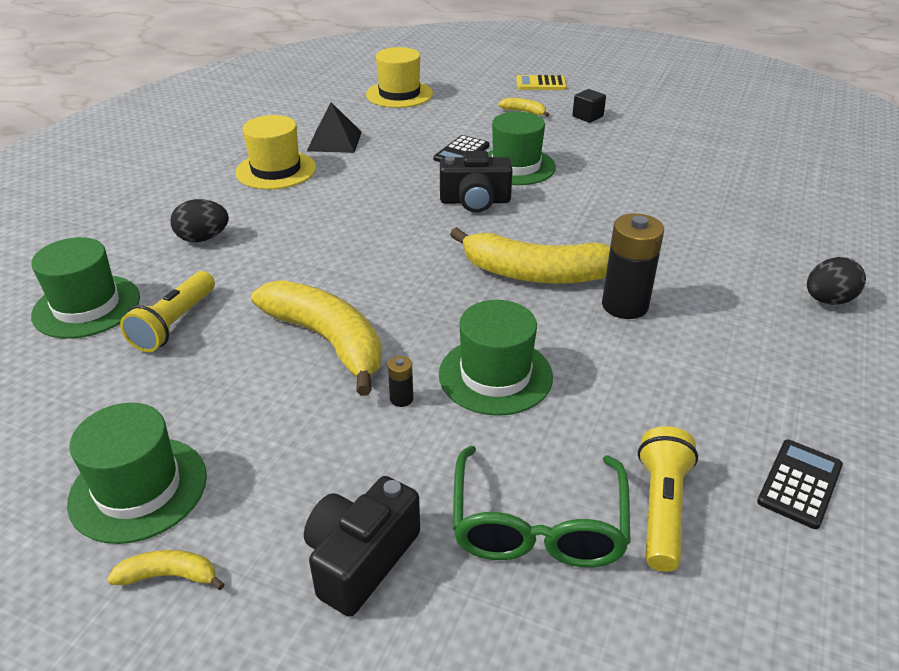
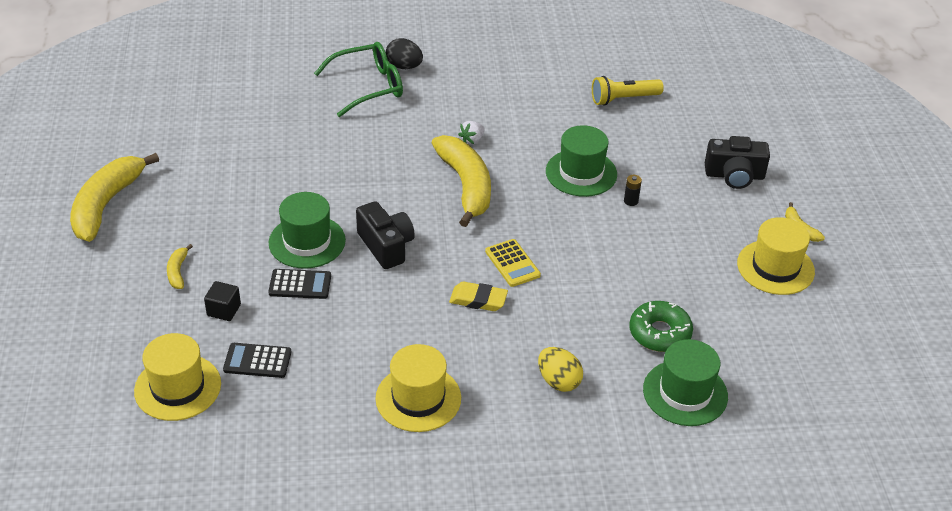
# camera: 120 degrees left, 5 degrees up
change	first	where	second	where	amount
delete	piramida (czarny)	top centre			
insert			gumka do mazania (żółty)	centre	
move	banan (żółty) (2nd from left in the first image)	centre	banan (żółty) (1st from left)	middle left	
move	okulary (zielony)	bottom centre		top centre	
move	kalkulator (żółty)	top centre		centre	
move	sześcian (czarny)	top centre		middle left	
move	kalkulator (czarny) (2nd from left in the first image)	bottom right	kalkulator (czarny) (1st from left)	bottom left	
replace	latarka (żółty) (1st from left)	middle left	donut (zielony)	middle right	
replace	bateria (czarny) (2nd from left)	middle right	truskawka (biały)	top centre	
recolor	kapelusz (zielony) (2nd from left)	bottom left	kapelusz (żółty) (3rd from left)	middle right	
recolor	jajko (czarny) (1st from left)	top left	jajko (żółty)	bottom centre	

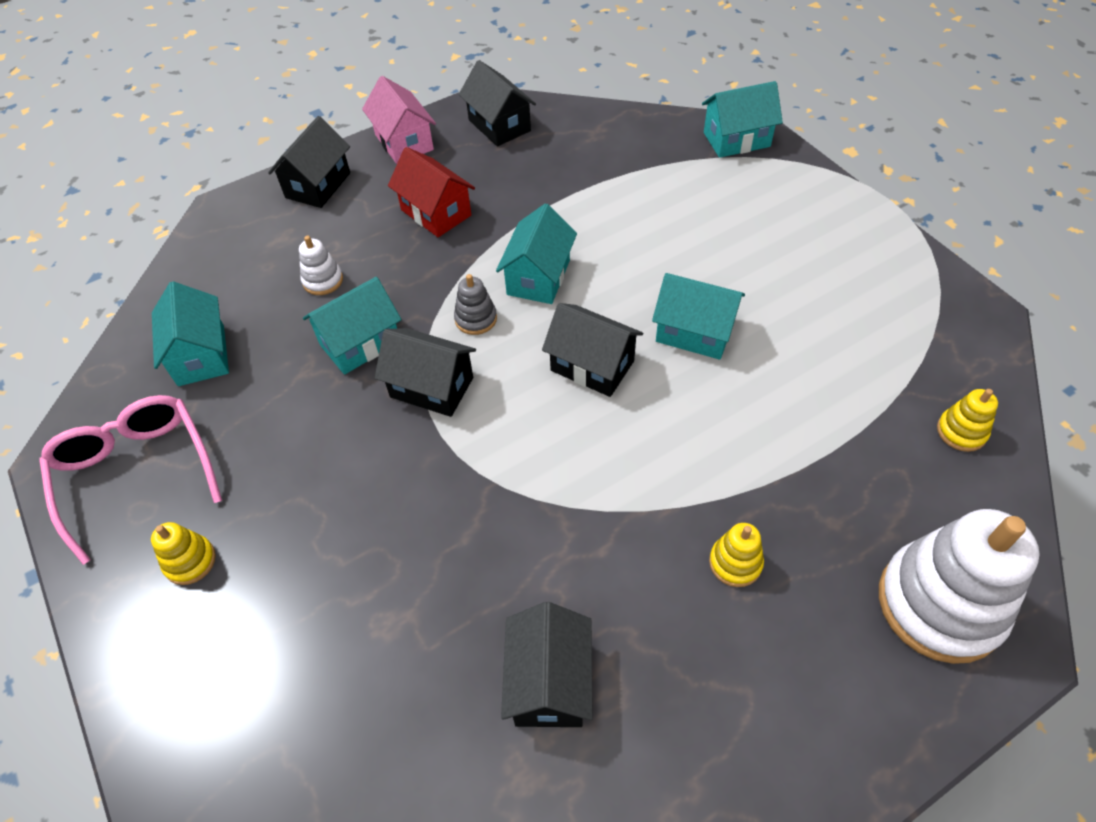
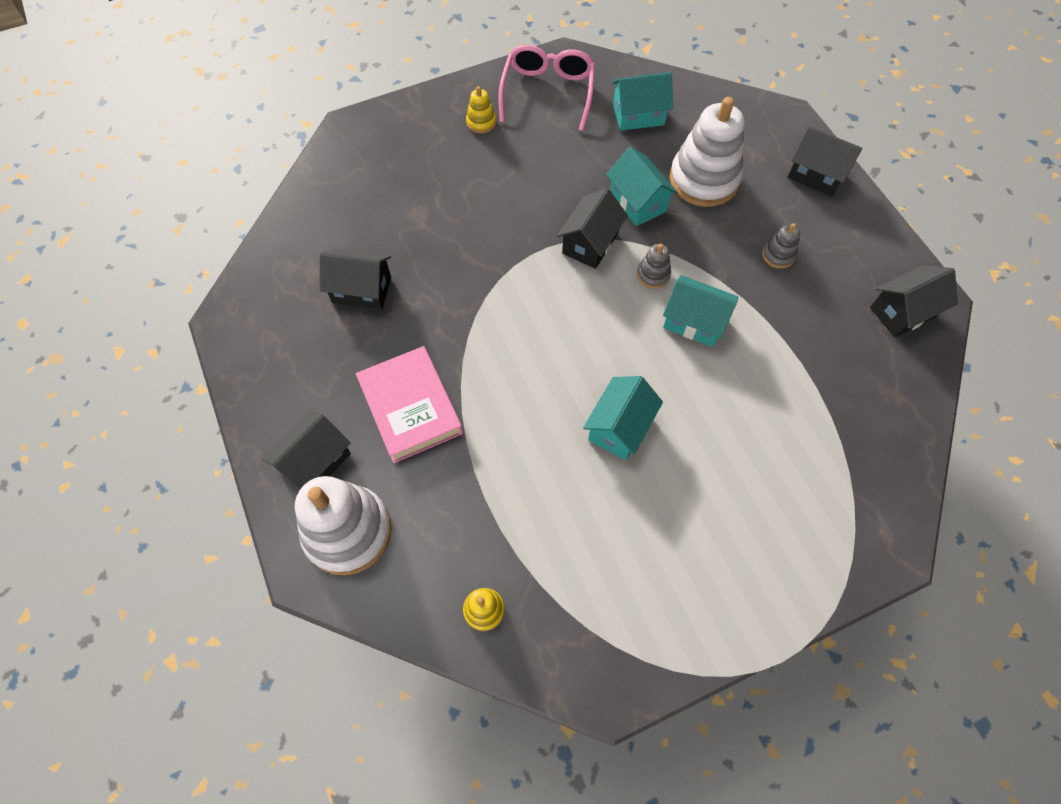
# camera: 95 degrees right, 10 degrees up
change	first	where	second	where	amount
delete	domek (różowy)	top centre			
delete	domek (turkusowy) (5th from left)	top right			
move	domek (czarny) (5th from left in the first image)	centre	domek (czarny) (1st from left)	middle left	
replace	domek (czerwony)	top centre	zabawka nakładanka (szary) (2nd from left)	top right	
replace	zabawka nakładanka (żółty) (2nd from left)	bottom right	książka (różowy)	centre	
rotate	okulary (różowy)	middle left		top centre	60 degrees counterclockwise
resize	zabawka nakładanka (biały) (1st from left in the first image)	top left	zabawka nakładanka (biały) (2nd from left)	top centre	x2.23

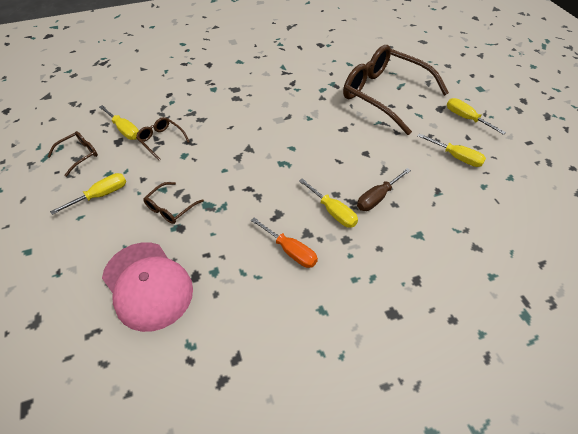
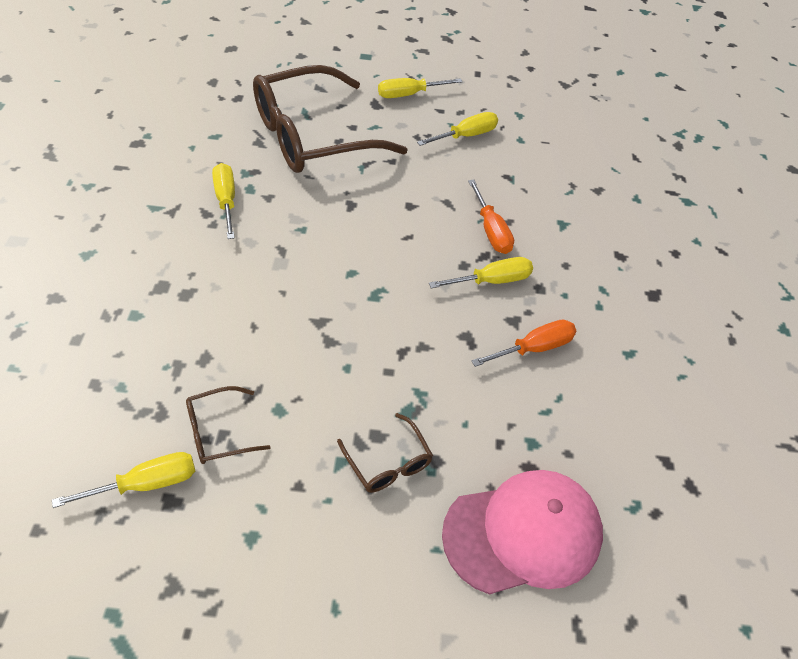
# camera: 70 degrees left, 0 degrees up
change	first	where	second	where	amount
delete	okulary (brązowy) (1st from left)	middle left			
move	śrubokręt (żółty) (1st from left in the first image)	middle left	śrubokręt (żółty) (2nd from left)	top left	
recolor	śrubokręt (brązowy)	centre	śrubokręt (pomarańczowy) (1st from left)	top centre	

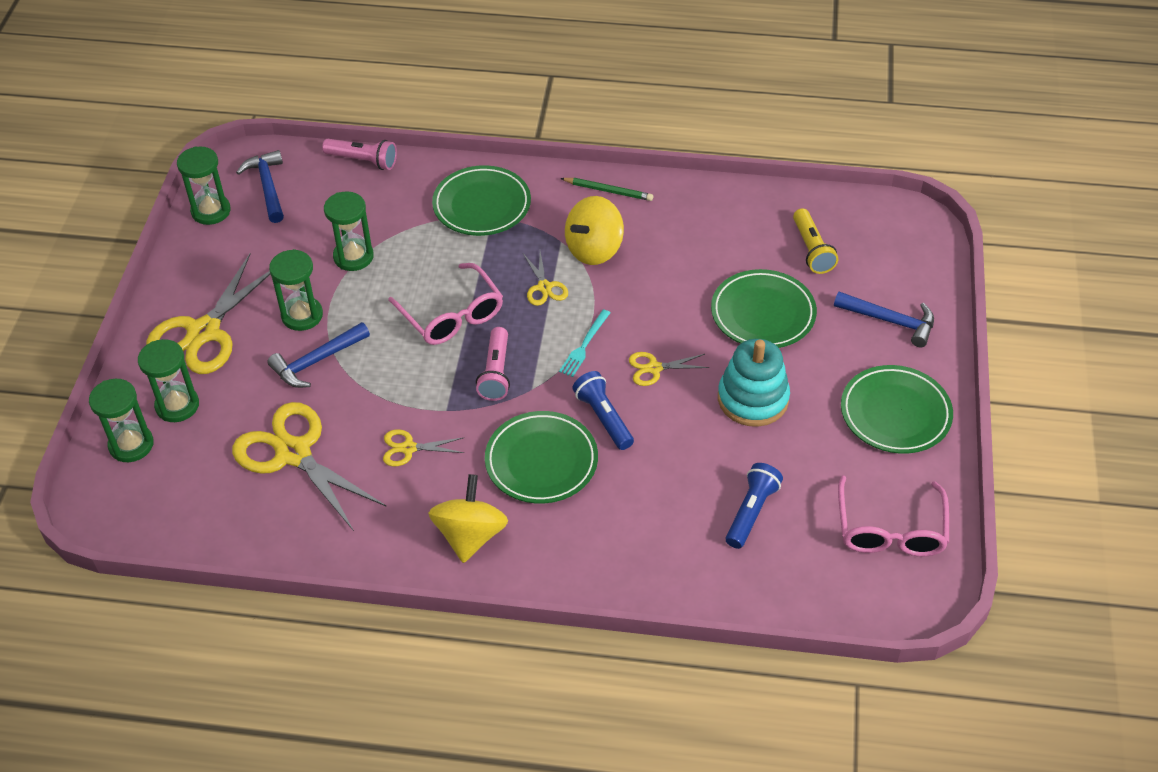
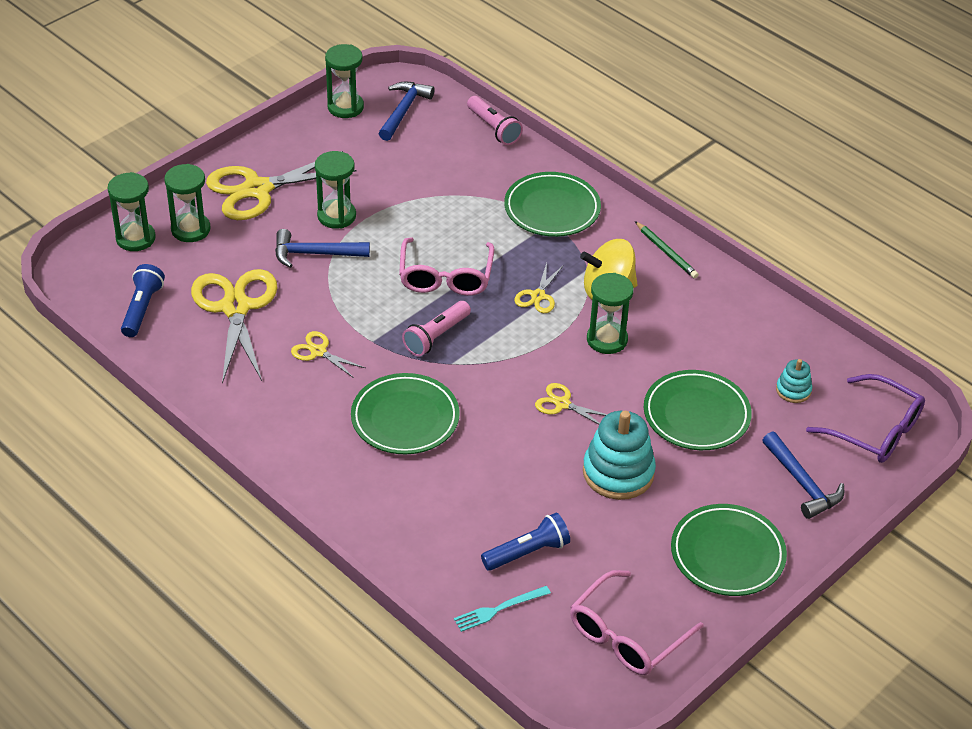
# camera: 35 degrees right, 5 degrees down
change	first	where	second	where	amount
delete	bączek (żółty) (1st from left)	bottom centre			
insert			okulary (fioletowy)	middle right	
move	klepsydra (zielony) (5th from left)	top left		centre	
move	widelec (turkusowy)	centre		bottom centre	
move	latarka (niebieski) (1st from left)	centre		middle left	
replace	latarka (żółty)	top right	zabawka nakładanka (turkusowy) (2nd from left)	middle right	

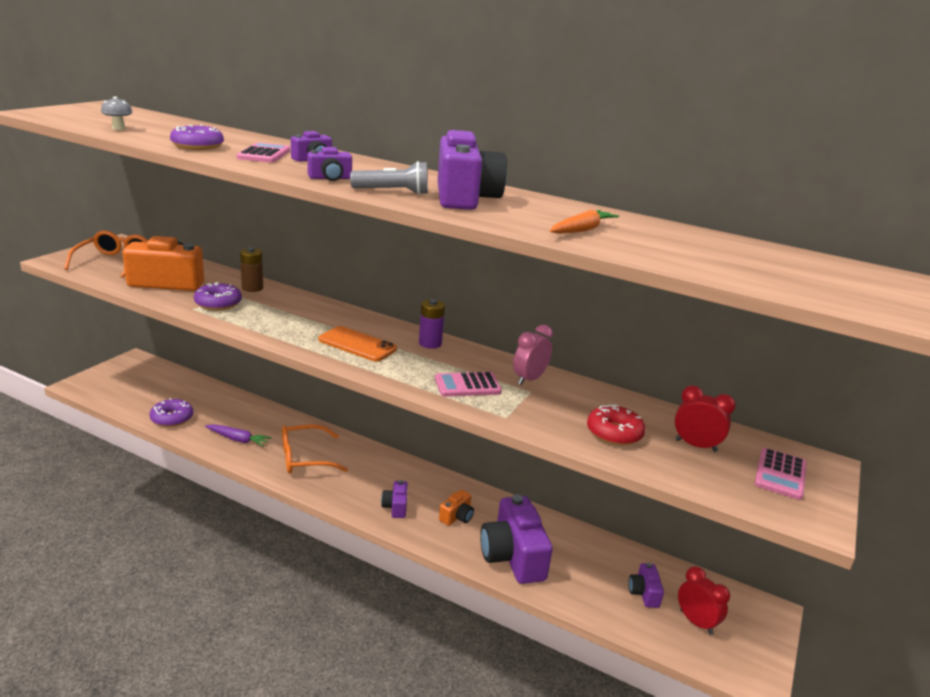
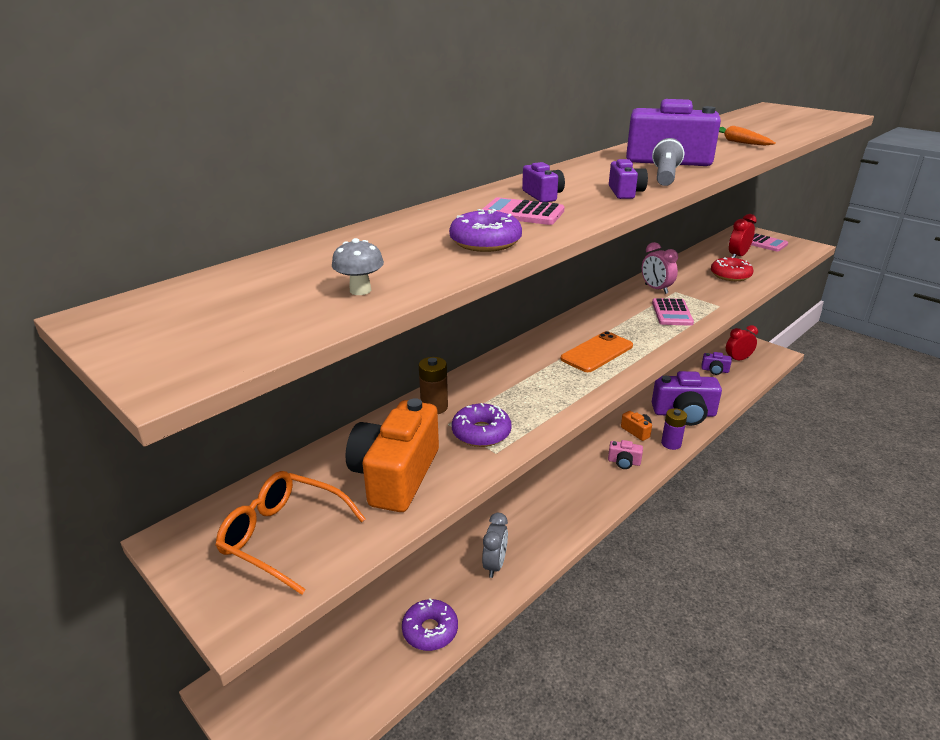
# camera: 70 degrees left, 5 degrees up
change	first	where	second	where	amount
delete	okulary (pomarańczowy) (2nd from left)	centre			
move	bateria (fioletowy)	centre		middle right	
replace	marchewka (fioletowy)	middle left	budzik (szary)	bottom centre	
recolor	aparat fotograficzny (fioletowy) (3rd from left)	bottom centre	aparat fotograficzny (różowy)	centre	

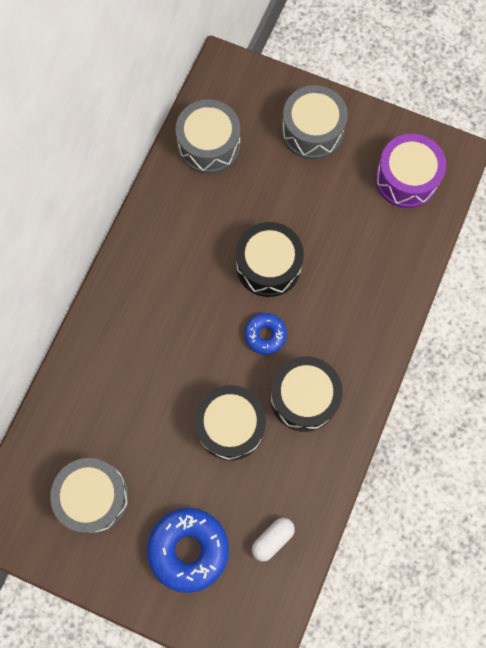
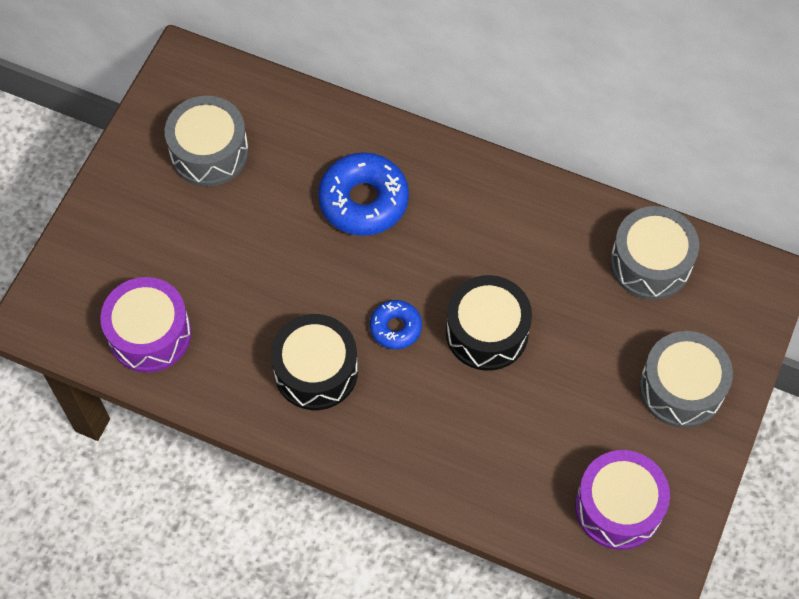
# camera: 90 degrees right, 10 degrees down
change	first	where	second	where	amount
delete	bęben (czarny) (1st from left)	centre			
move	donut (niebieski) (1st from left)	bottom centre		top centre	
replace	kapsułka (biały)	bottom centre	bęben (fioletowy) (1st from left)	middle left	

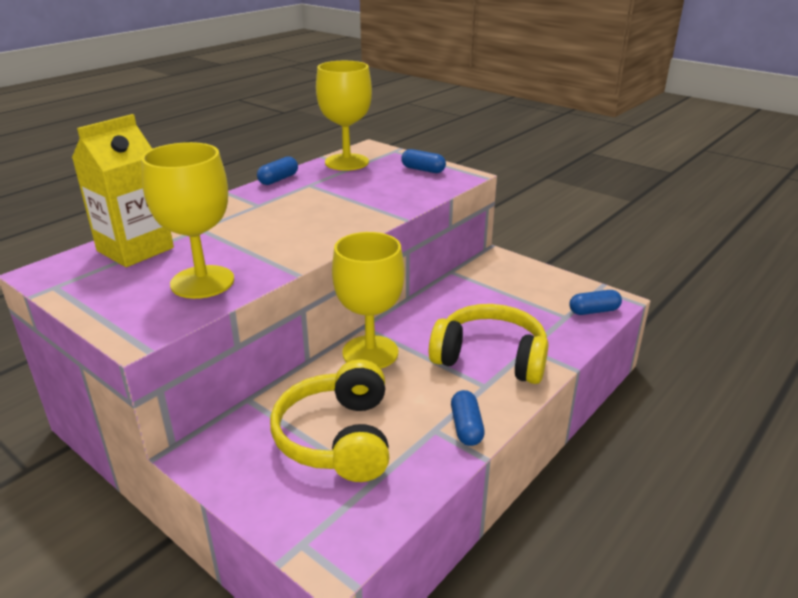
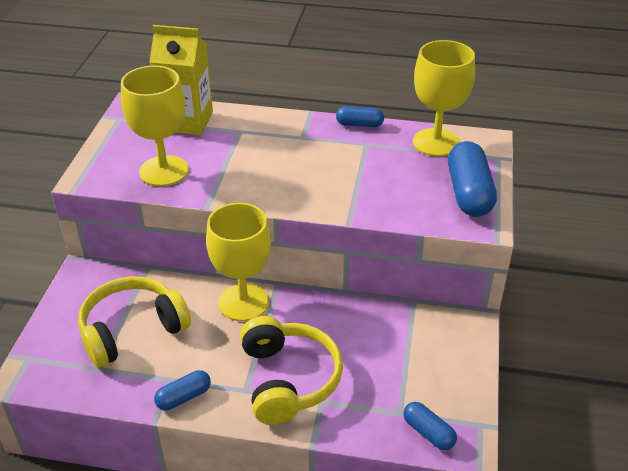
# camera: 60 degrees right, 10 degrees up
change	first	where	second	where	amount
resize	kapsułka (niebieski) (2nd from left in the first image)	top centre	kapsułka (niebieski) (4th from left)	middle right	x1.82

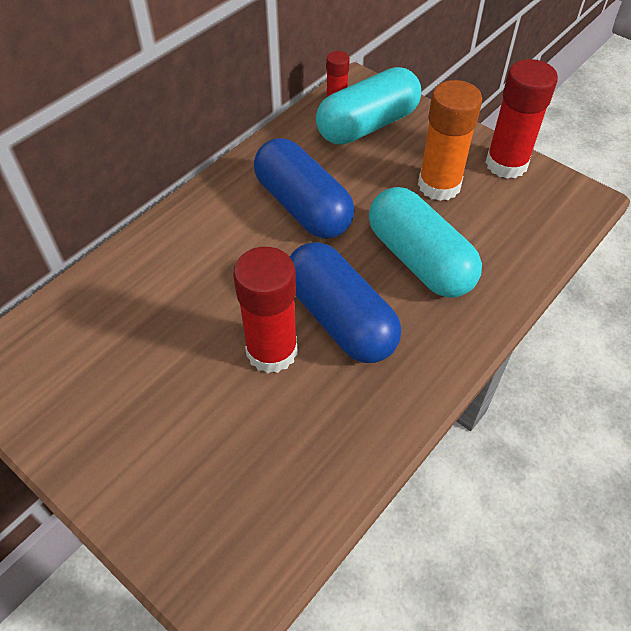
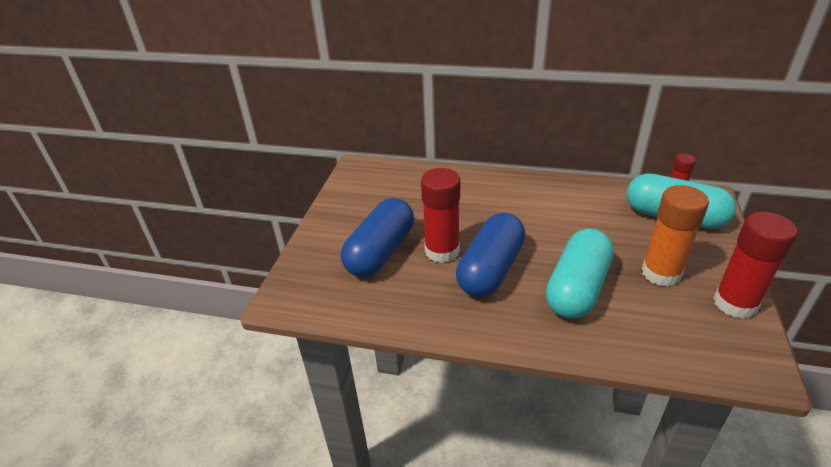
# camera: 65 degrees right, 15 degrees down
change	first	where	second	where	amount
move	kapsułka (niebieski) (1st from left)	top centre		centre	

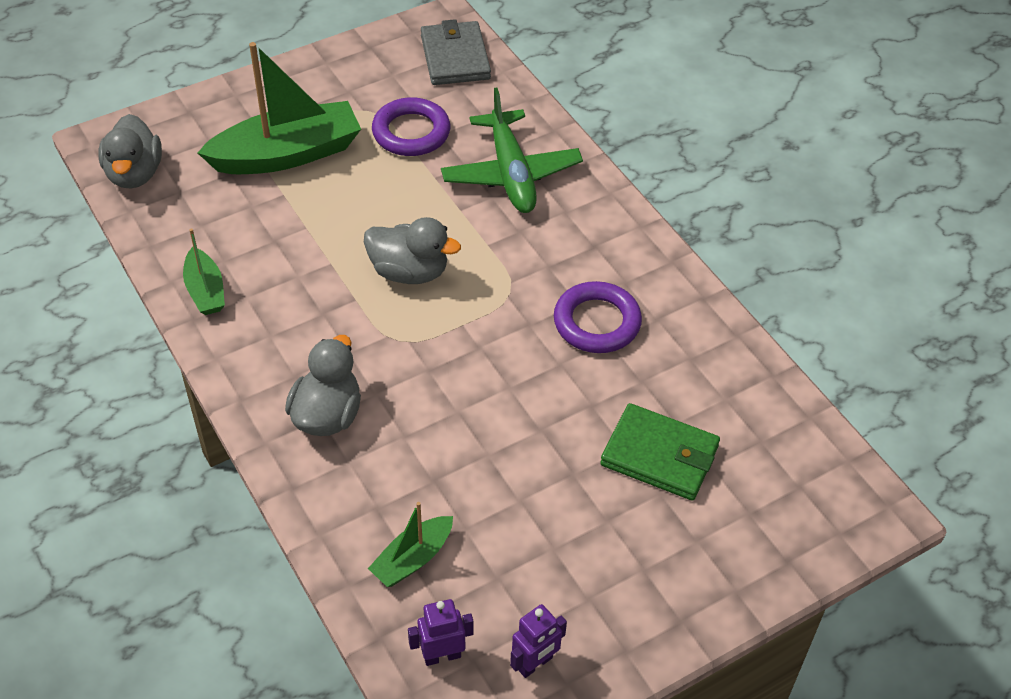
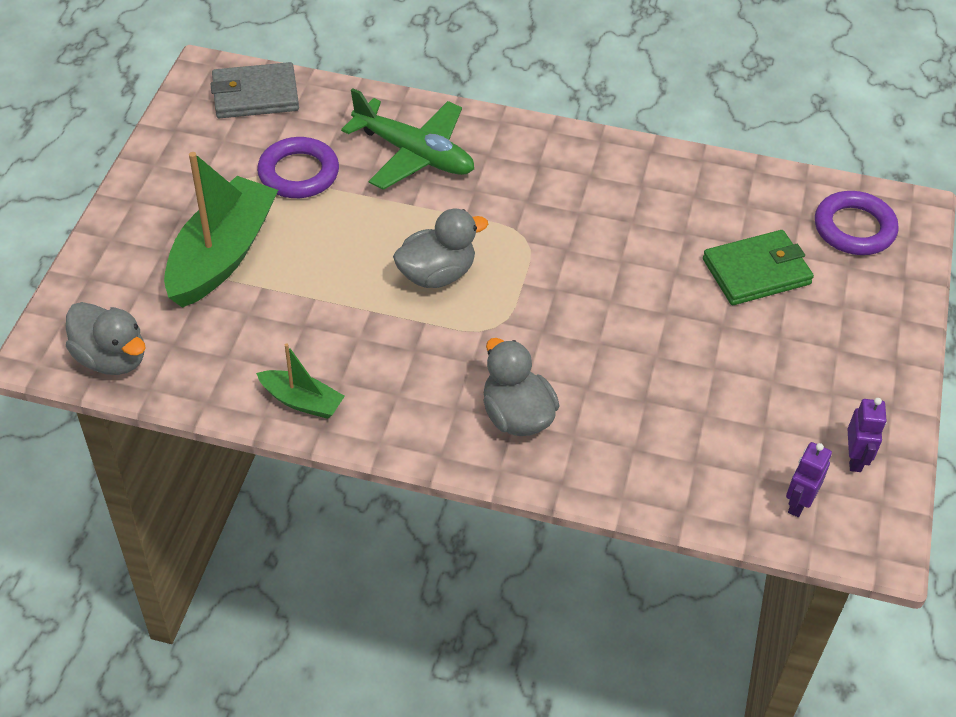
# camera: 45 degrees left, 0 degrees up
change	first	where	second	where	amount
delete	łódka (zielony) (3rd from left)	bottom centre			
move	pierścień (fioletowy) (2nd from left)	centre		top right	
rotate	portfel (szary)	top centre		top left	45 degrees counterclockwise

